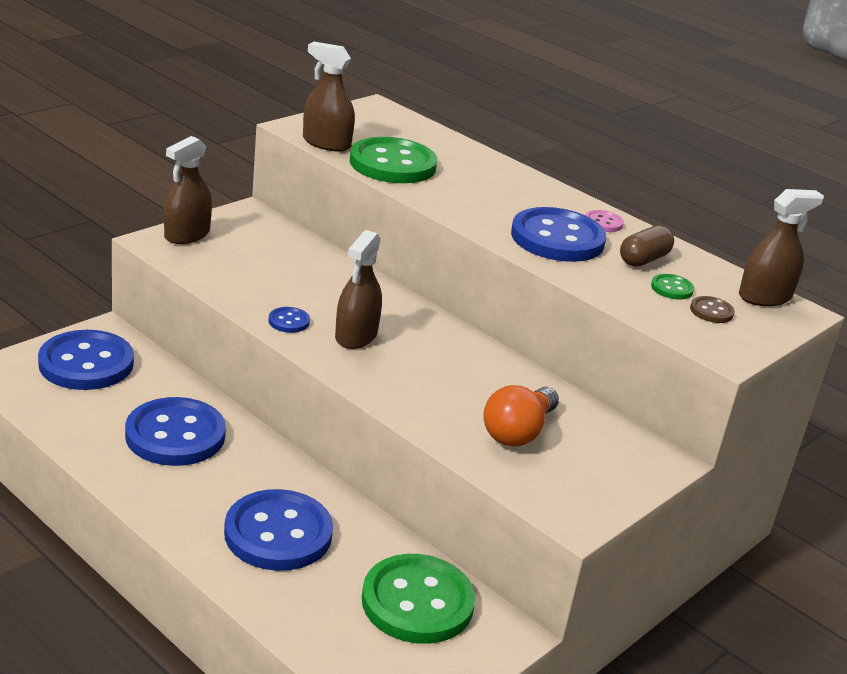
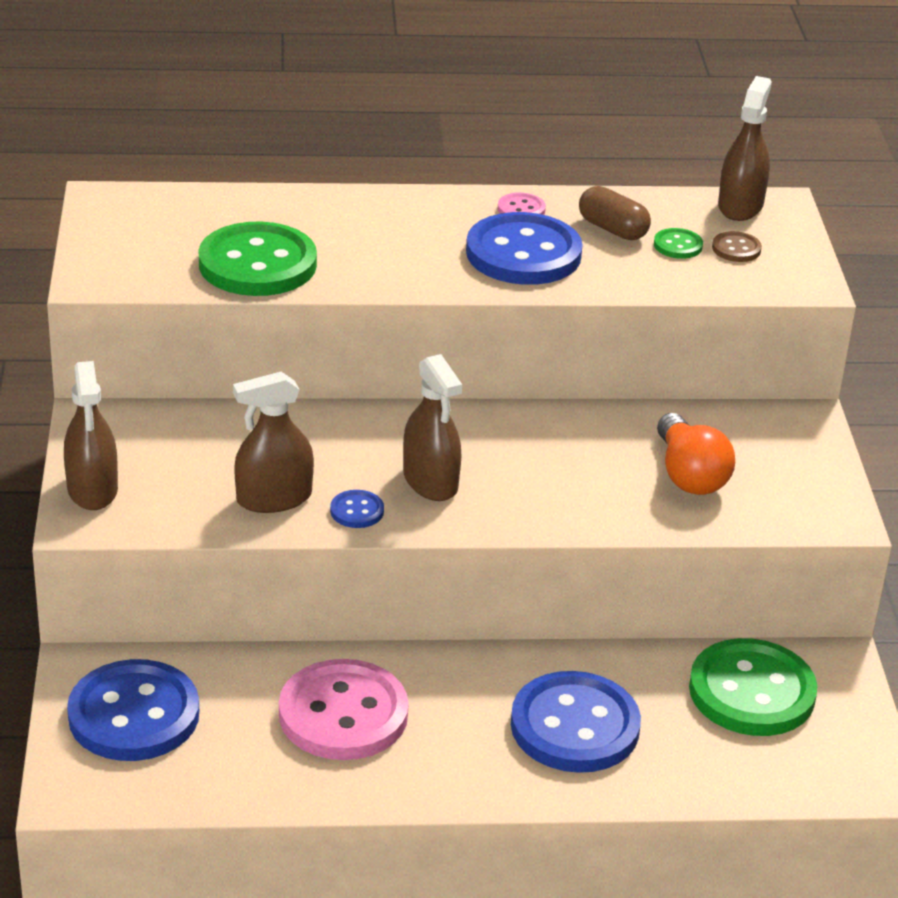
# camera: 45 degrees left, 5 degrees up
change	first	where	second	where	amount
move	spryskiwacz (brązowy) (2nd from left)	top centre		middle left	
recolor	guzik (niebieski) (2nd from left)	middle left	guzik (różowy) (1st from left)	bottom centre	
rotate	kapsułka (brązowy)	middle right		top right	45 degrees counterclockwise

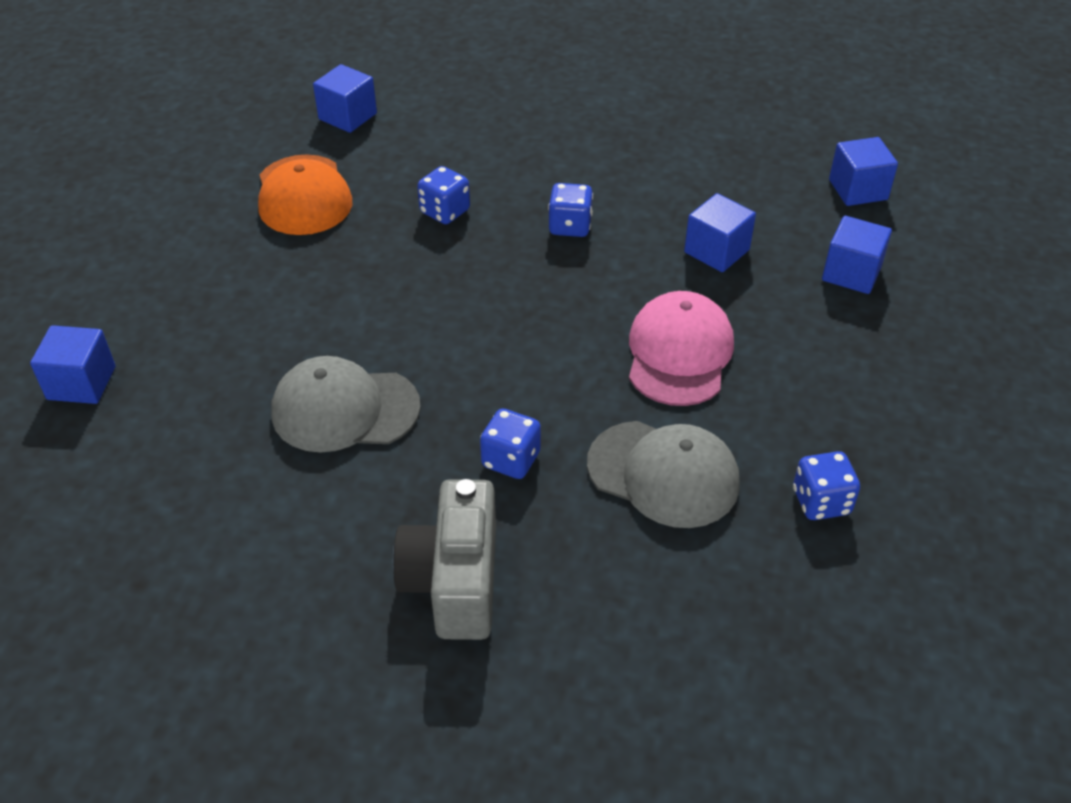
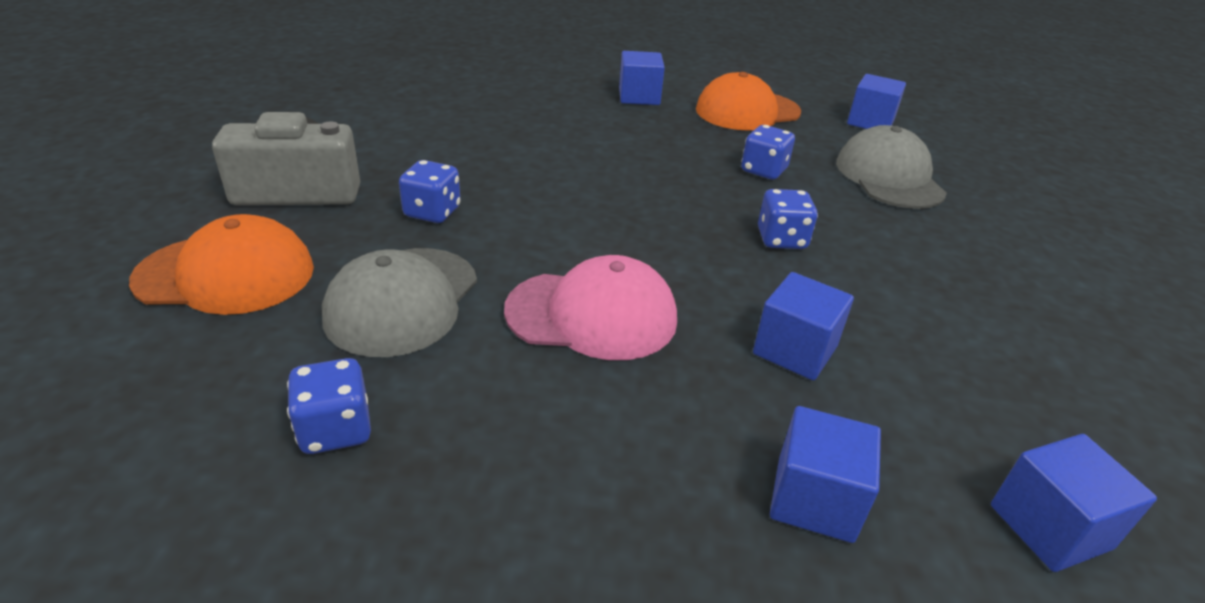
# camera: 80 degrees right, 10 degrees down
change	first	where	second	where	amount
insert			czapka (pomarańczowy) (1st from left)	middle left	
move	sześcian (niebieski) (1st from left)	middle left		top centre	
move	czapka (szary) (1st from left in the first image)	middle left	czapka (szary) (2nd from left)	top right	

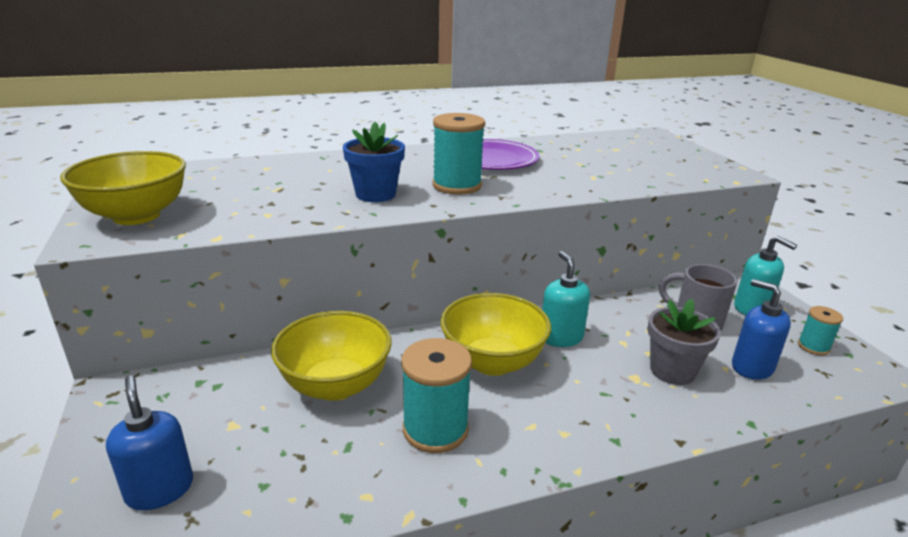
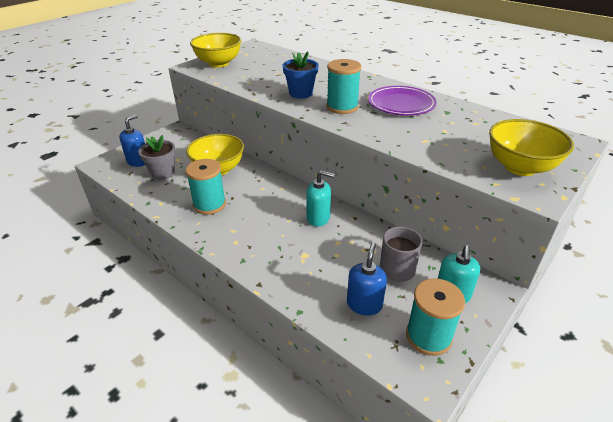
# camera: 60 degrees right, 10 degrees up
change	first	where	second	where	amount
move	miska (żółty) (3rd from left)	centre		middle right	
move	doniczka (szary)	middle right		middle left	
rotate	dozownik mydła (turkusowy) (1st from left)	centre		centre	60 degrees clockwise
resize	szpulka (turkusowy) (3rd from left)	middle right		bottom right	x1.82

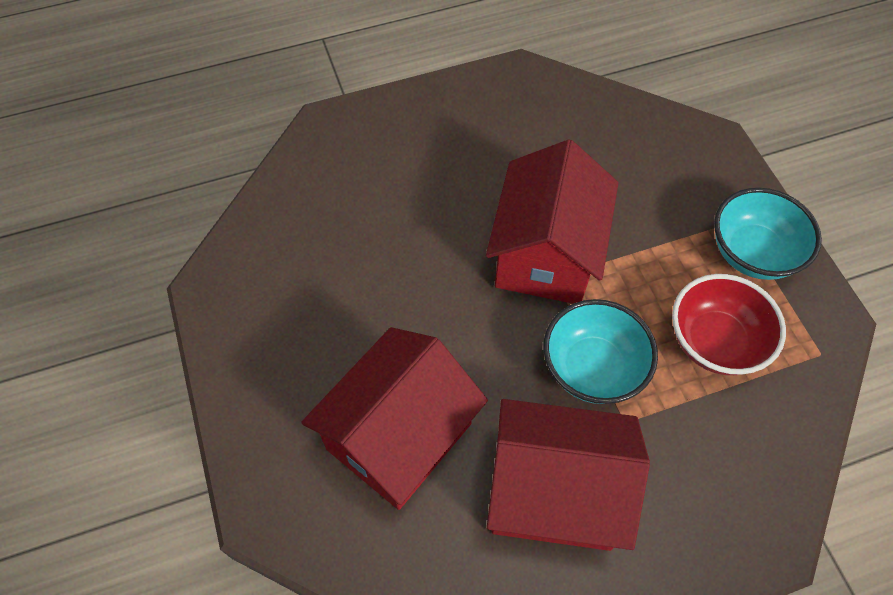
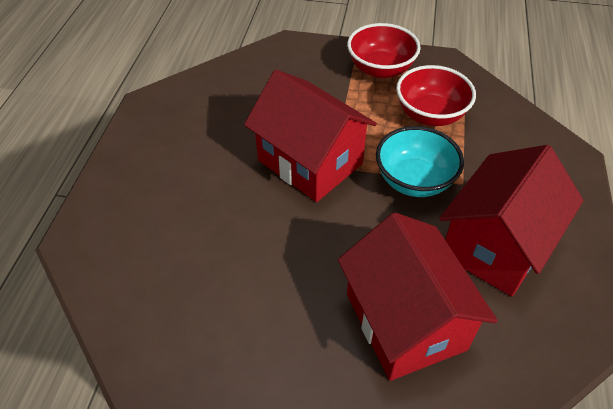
# camera: 60 degrees left, 10 degrees down
change	first	where	second	where	amount
recolor	miska (turkusowy) (2nd from left)	middle right	miska (czerwony) (1st from left)	top centre	

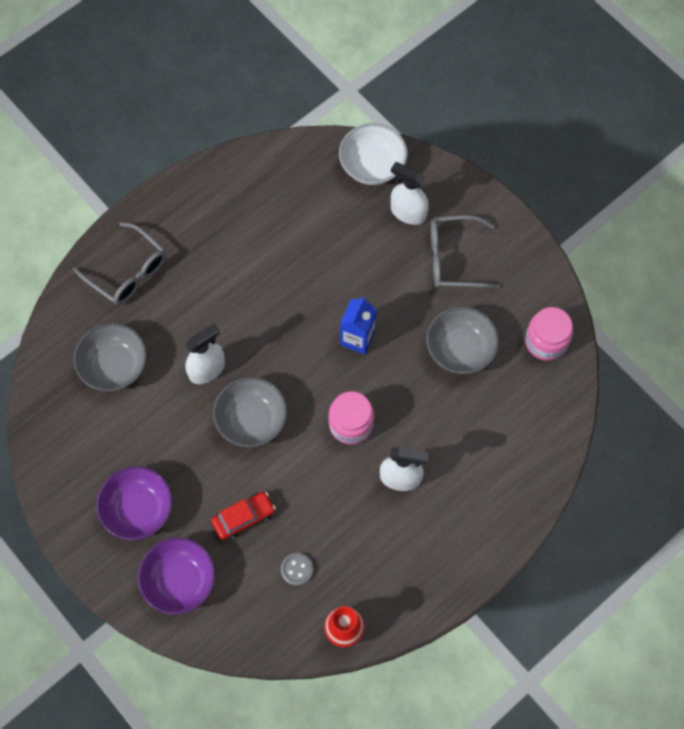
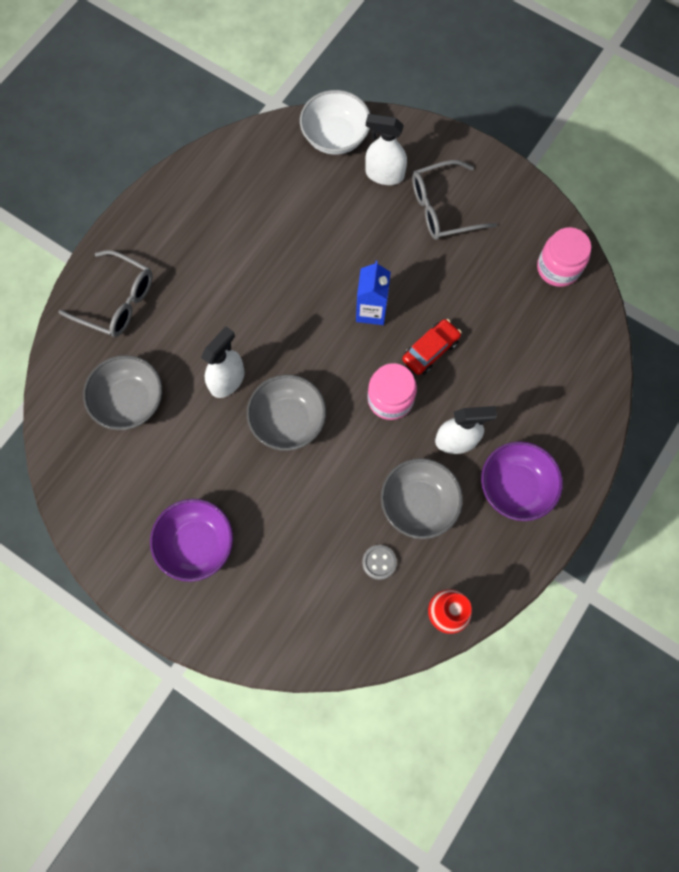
# camera: 15 degrees left, 5 degrees up
change	first	where	second	where	amount
move	miska (fioletowy) (2nd from left)	bottom left		middle right	
move	samochód (czerwony)	bottom centre		centre	
move	miska (szary) (3rd from left)	middle right		centre	

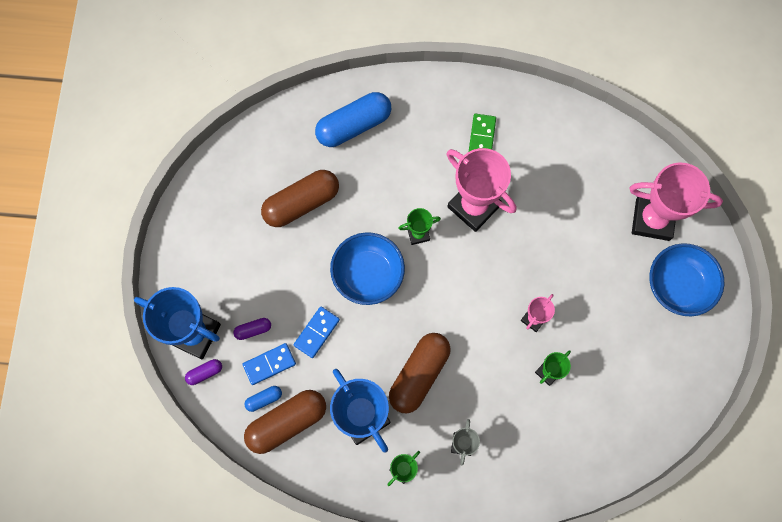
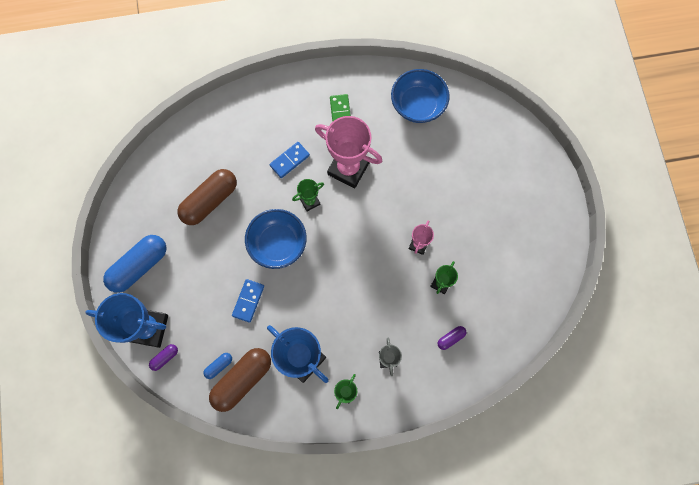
# camera: 15 degrees left, 0 degrees up
change	first	where	second	where	amount
delete	kapsułka (brązowy) (3rd from left)	bottom centre			
delete	puchar (różowy) (3rd from left)	middle right			
move	kapsułka (fioletowy) (2nd from left)	middle left		bottom centre	
move	kostka domina (niebieski) (1st from left in the first image)	bottom centre	kostka domina (niebieski) (2nd from left)	top centre	
move	kapsułka (niebieski) (2nd from left in the first image)	top centre	kapsułka (niebieski) (1st from left)	middle left	
move	miska (niebieski) (2nd from left)	middle right		top centre	

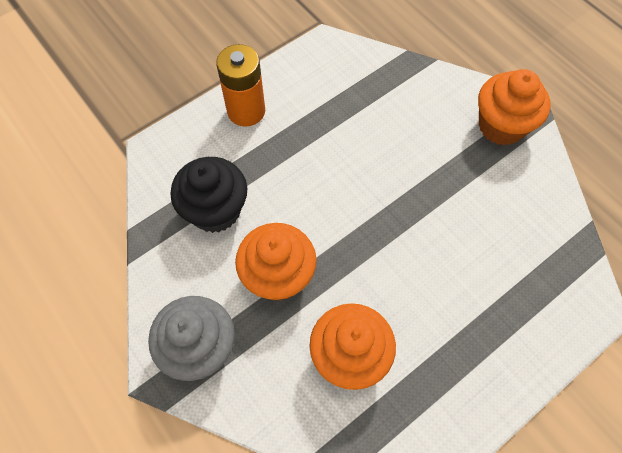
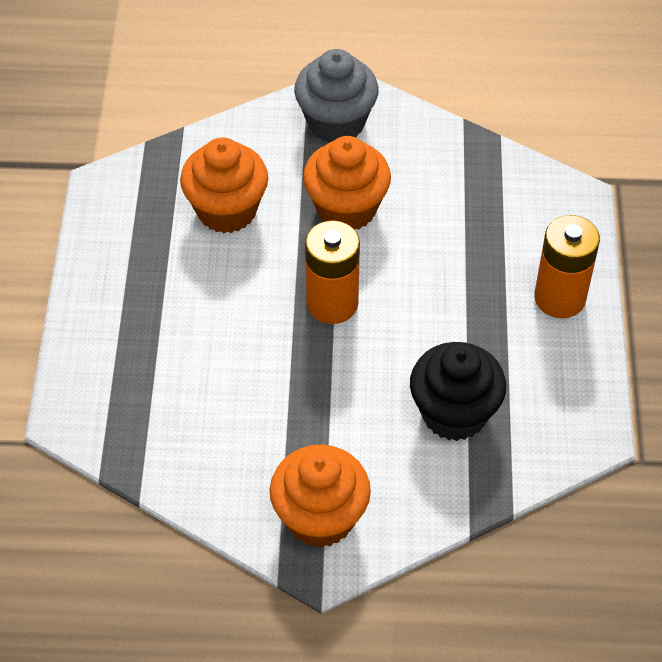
# camera: 130 degrees right, 10 degrees down
change	first	where	second	where	amount
insert			bateria (pomarańczowy) (1st from left)	centre	
move	muffinka (czarny)	centre		middle right	

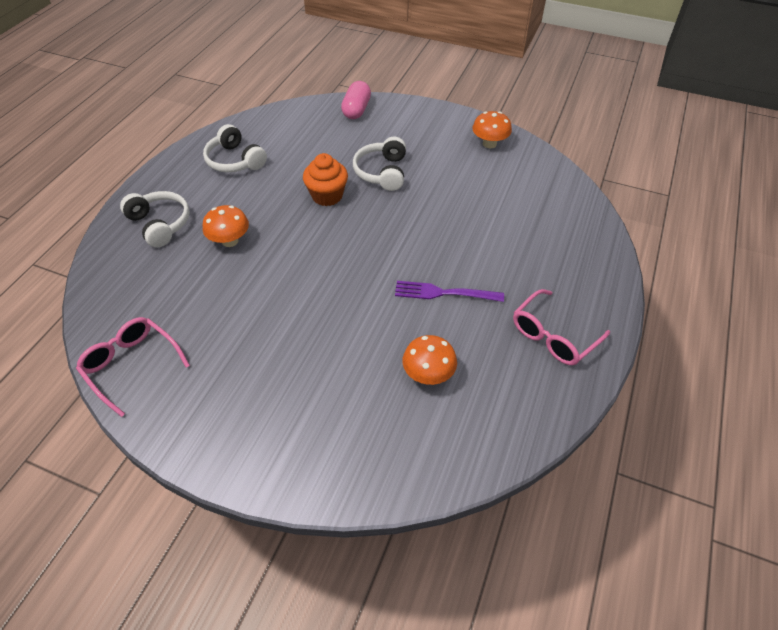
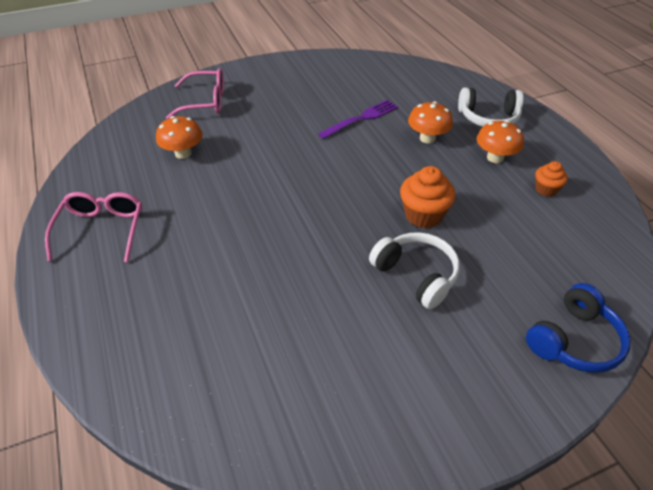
# camera: 135 degrees right, 5 degrees down
change	first	where	second	where	amount
move	okulary (różowy) (1st from left in the first image)	middle left	okulary (różowy) (2nd from left)	top left	
move	widelec (fioletowy)	centre		top centre	
move	grzyb (pomarańczowy) (3rd from left)	top centre		top right	
replace	słuchawki (biały) (2nd from left)	top left	muffinka (pomarańczowy) (2nd from left)	middle right	
replace	kapsułka (różowy)	top centre	słuchawki (niebieski)	bottom right	

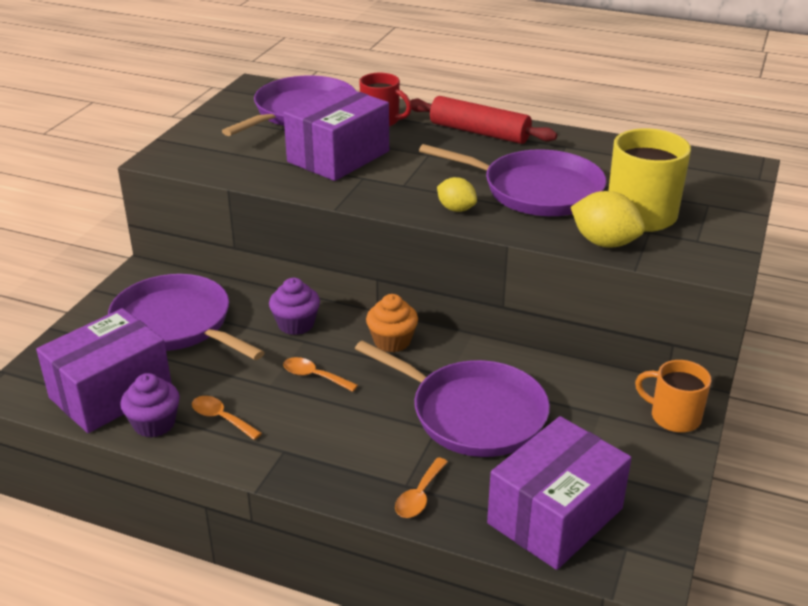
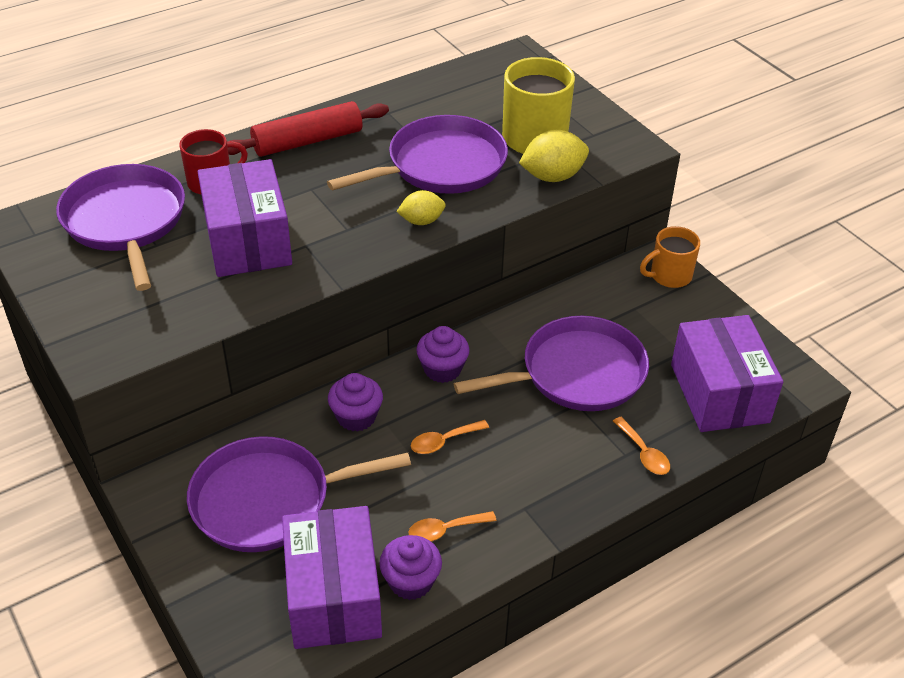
# camera: 55 degrees left, 10 degrees up
change	first	where	second	where	amount
recolor	muffinka (pomarańczowy)	centre	muffinka (fioletowy) (3rd from left)	centre	

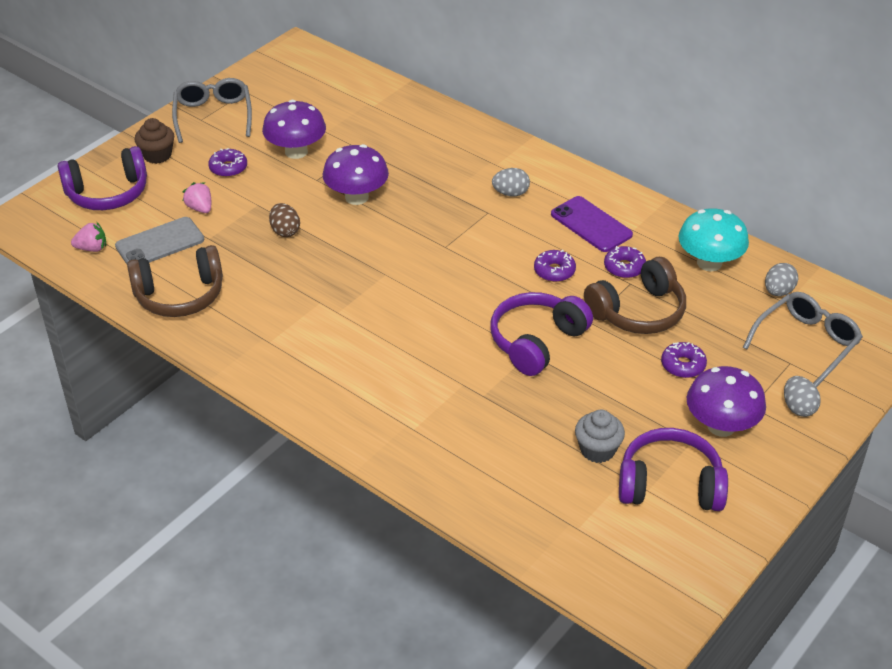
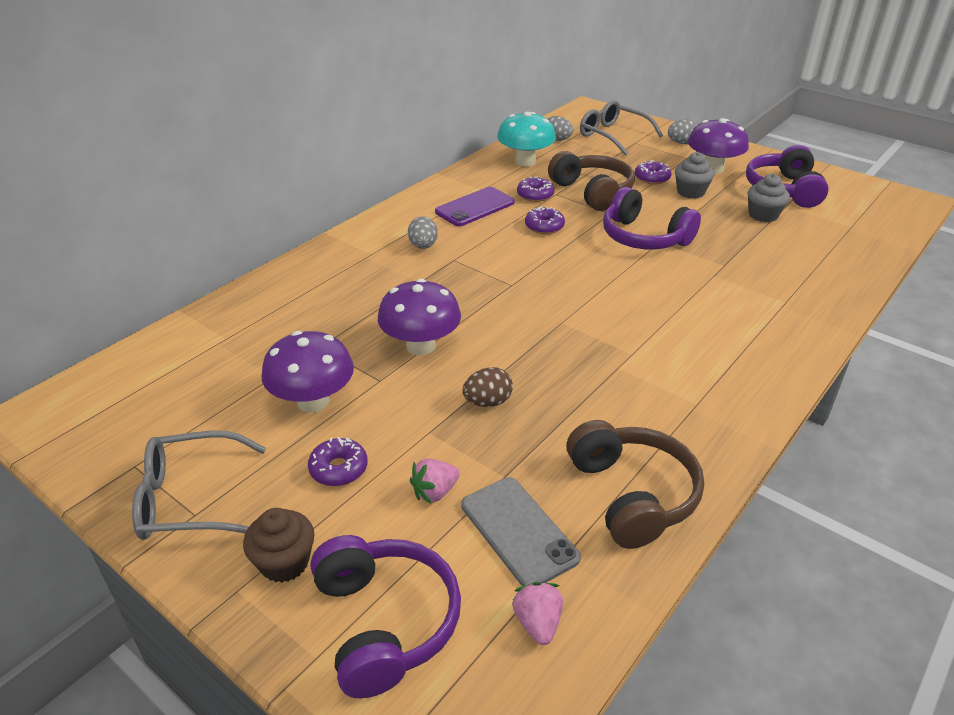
# camera: 90 degrees left, 5 degrees down
change	first	where	second	where	amount
insert			muffinka (szary) (1st from left)	top right	

